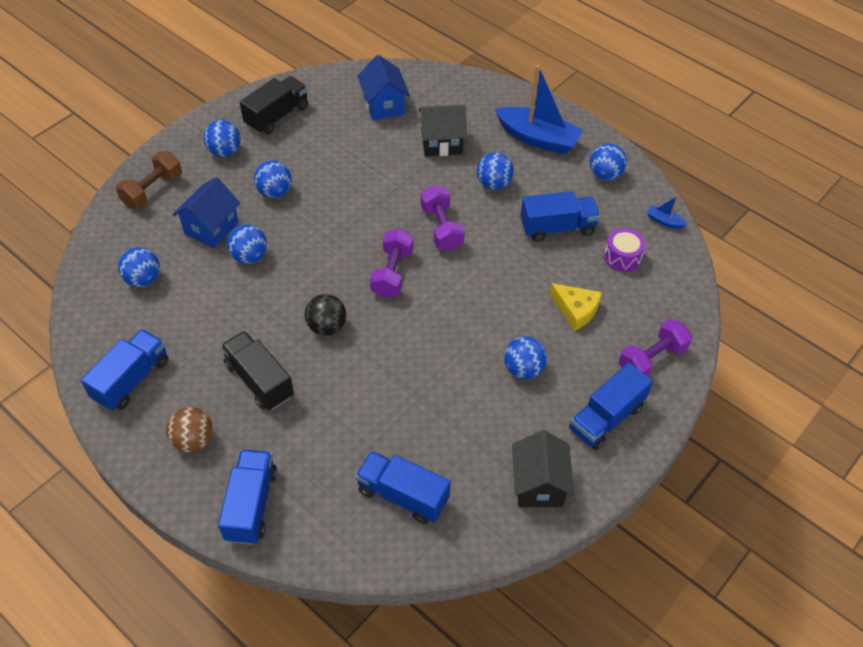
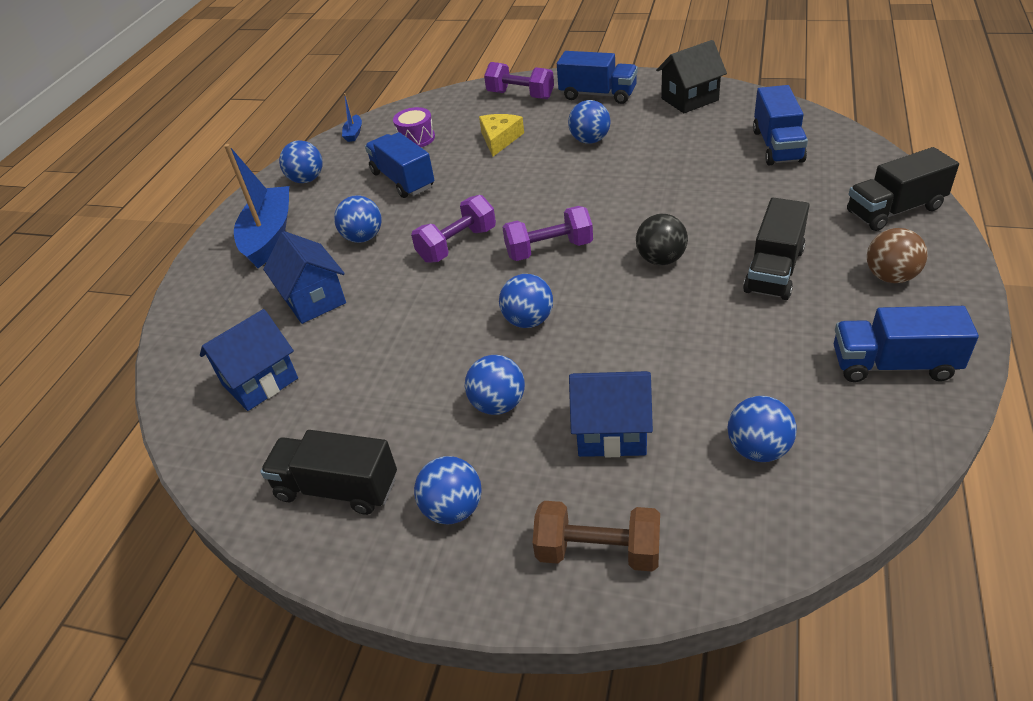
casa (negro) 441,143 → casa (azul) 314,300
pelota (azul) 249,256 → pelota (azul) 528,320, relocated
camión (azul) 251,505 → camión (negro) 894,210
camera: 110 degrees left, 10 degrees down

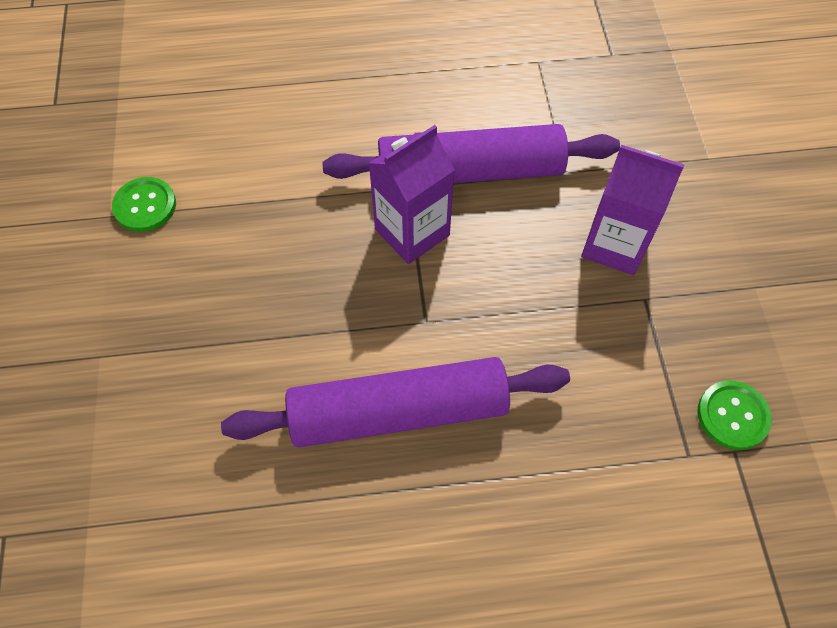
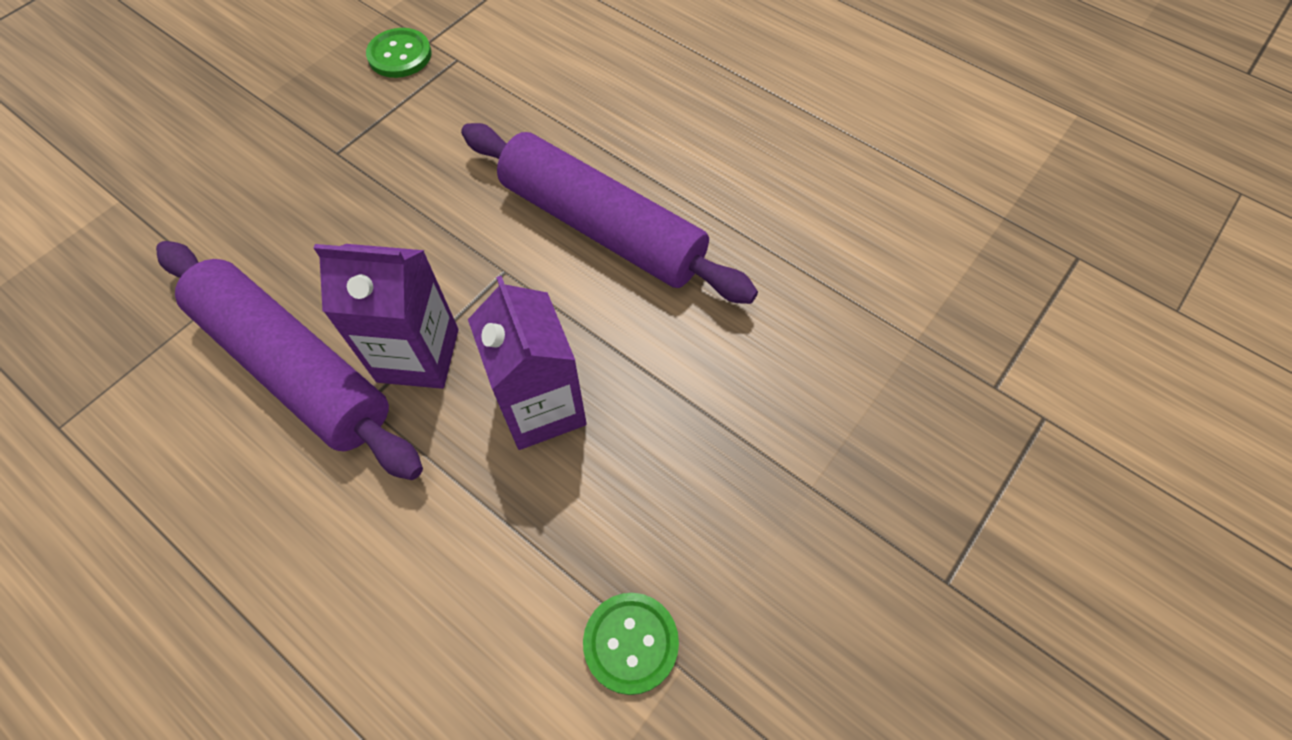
cartón de leche (morado) 615,245 → cartón de leche (morado) 541,407, relocated
camera: 135 degrees left, 0 degrees up

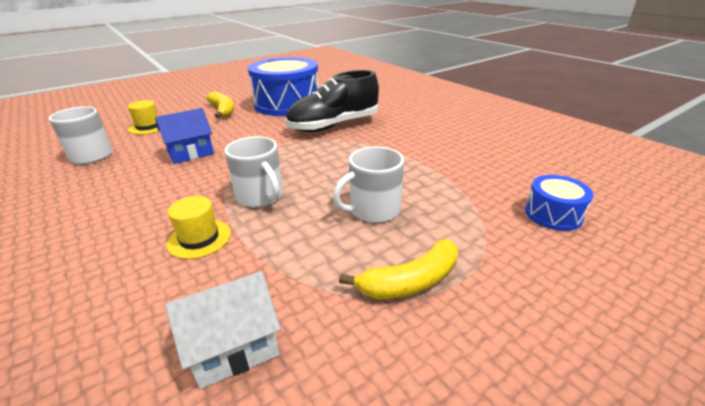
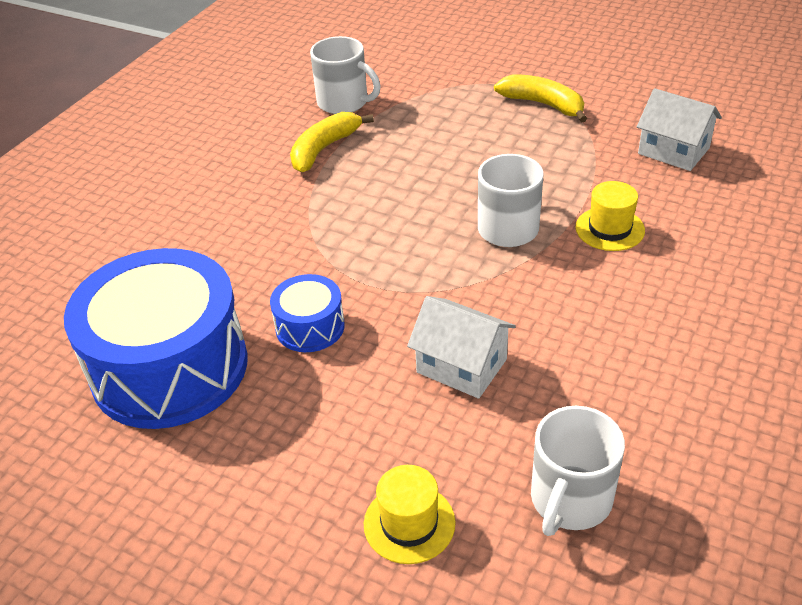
tambor (azul) 553,214 → tambor (azul) 310,327, relocated
plátano (amarillo) 223,110 → plátano (amarillo) 324,149, relocated
taza (blanco) 373,210 → taza (blanco) 344,102, relocated
casa (azul) 190,152 → casa (blanco) 461,366
zapato (negro) 333,125 → -
camera: 115 degrees left, 10 degrees up

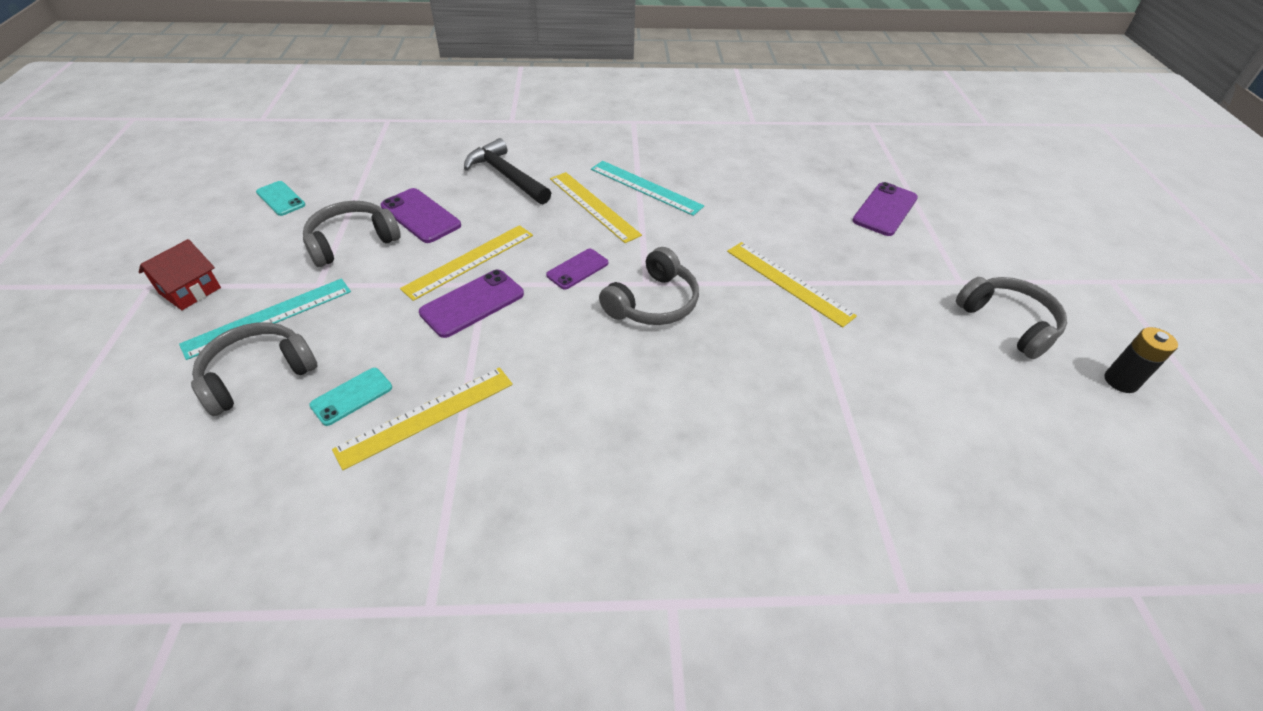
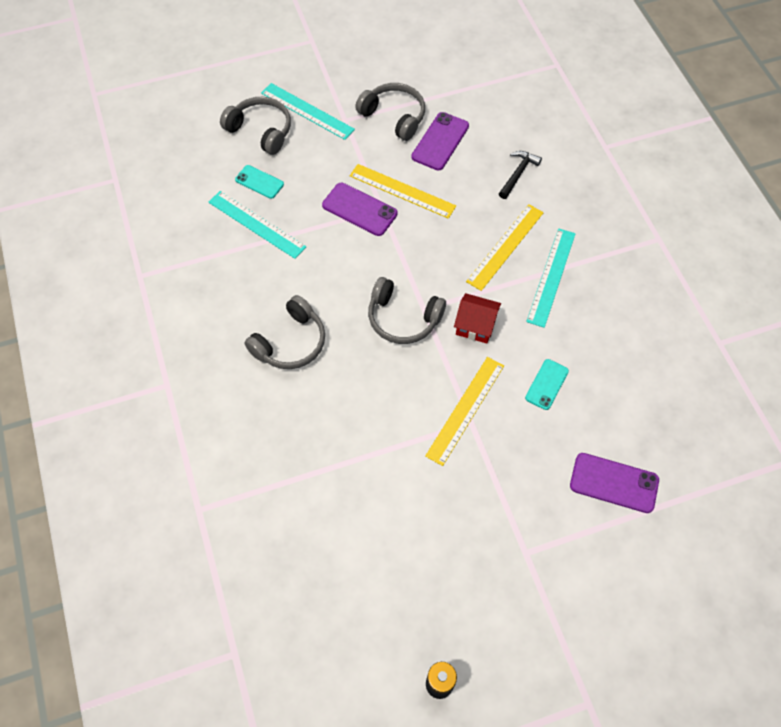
regla (amarillo) 426,416 → regla (turquesa) 256,224
auriculares (gris) 1008,323 → auriculares (gris) 290,342, relocated
casa (rojo) 190,290 → casa (rojo) 475,325, relocated
martillo (negro) 506,176 → martillo (negro) 518,174, x0.64
móvil (turquesa) 281,199 → móvil (turquesa) 546,384, relocated
móvil (morado) 577,269 → -
camera: 75 degrees right, 15 degrees up

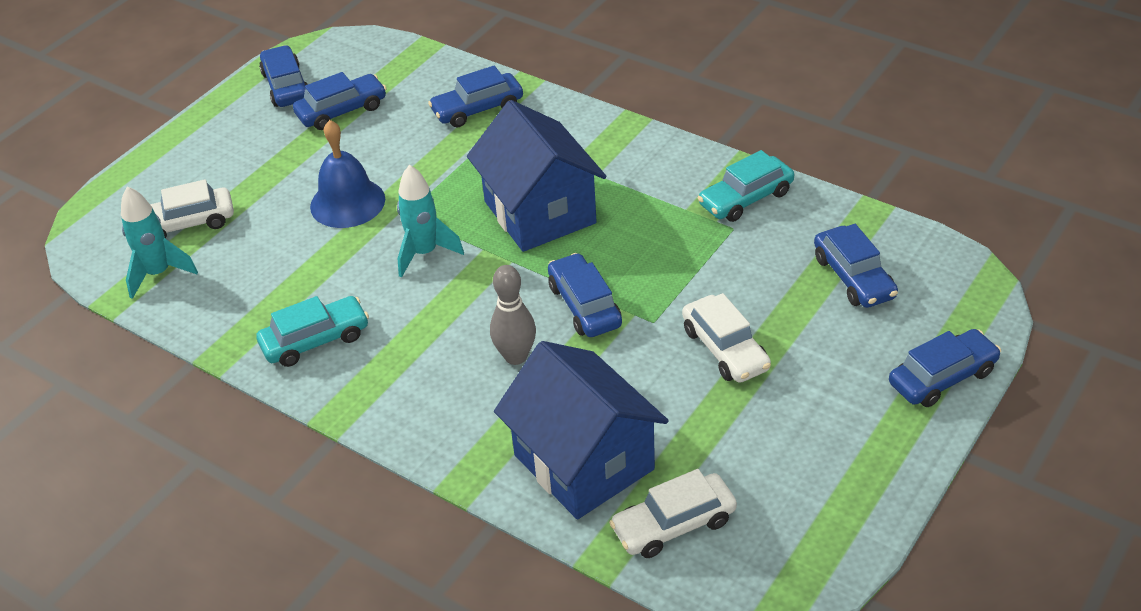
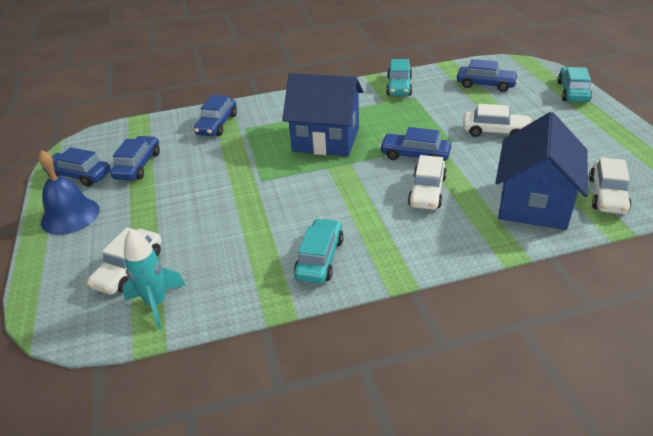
campana (azul) 347,202 → campana (azul) 70,215, relocated
bolo (gris) 516,356 → coche (blanco) 427,191
casa (azul) 584,462 → casa (azul) 534,203, 75 degrees counterclockwise
coche (azul) 942,377 → coche (turquesa) 572,92
cohete (turquesa) 424,253 → -
camera: 50 degrees left, 5 degrees down

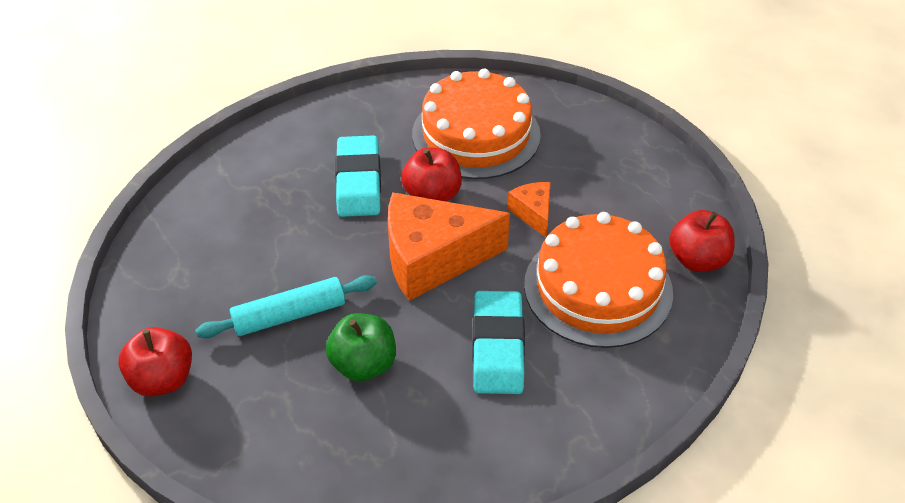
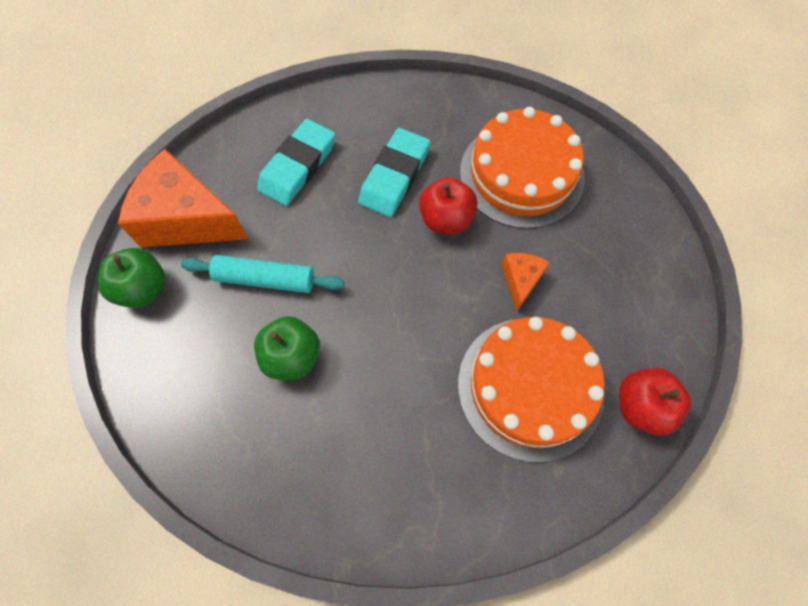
manzana (rojo) 162,379 → manzana (verde) 143,288
queso (naranja) 432,259 → queso (naranja) 187,219, relocated
goma de borrar (turquesa) 498,347 → goma de borrar (turquesa) 298,166, relocated
camera: 30 degrees right, 20 degrees up

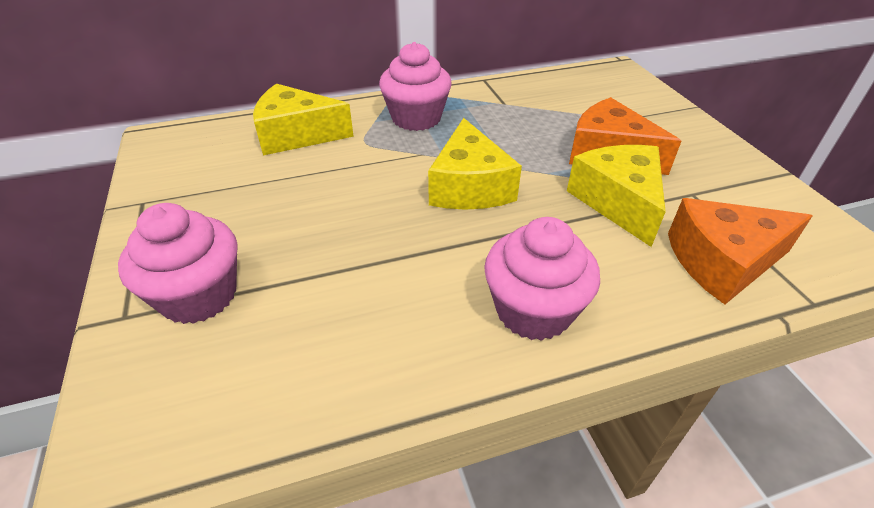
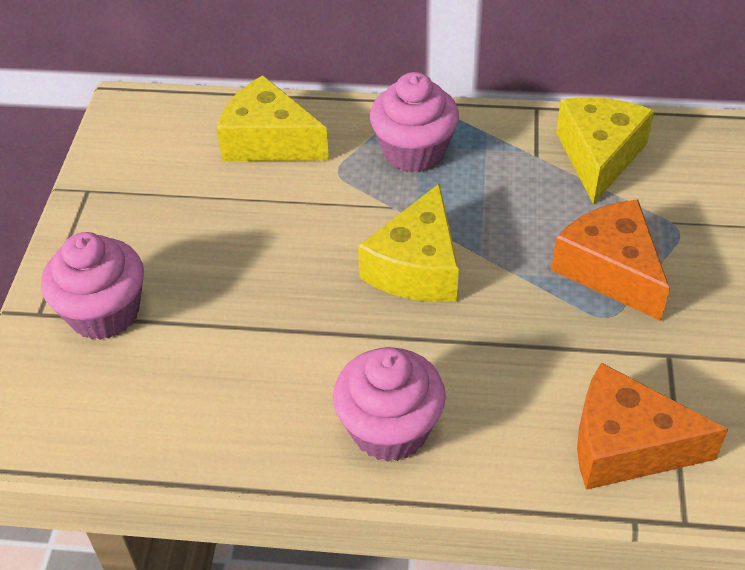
queso (amarillo) 618,202 → queso (amarillo) 599,156, relocated
camera: 25 degrees right, 5 degrees up

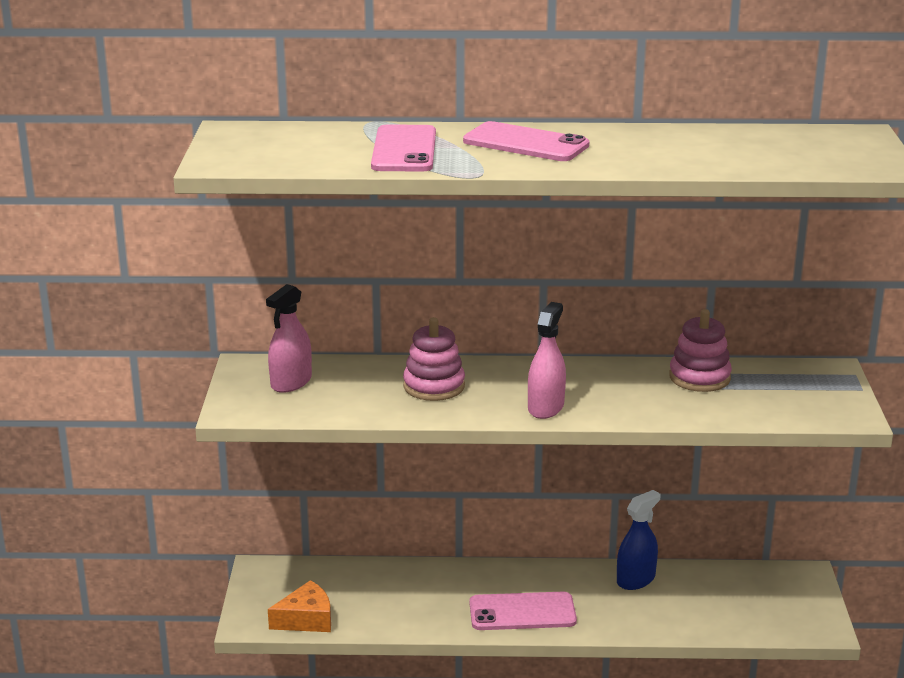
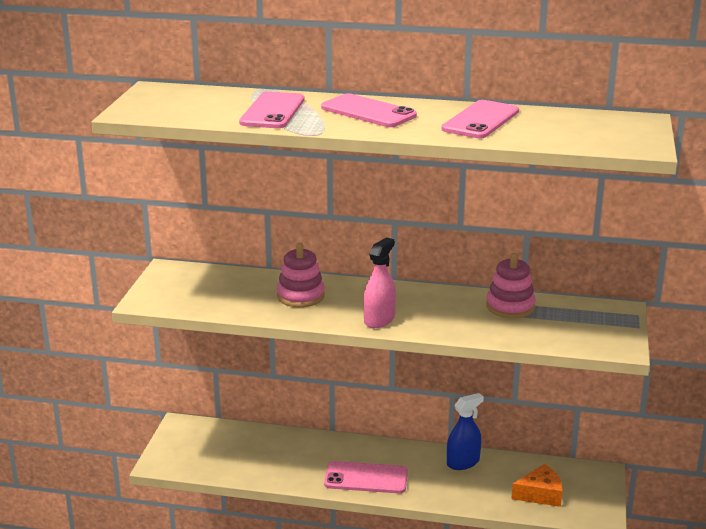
- → móvil (rosa) 481,120
queso (naranja) 306,619 → queso (naranja) 540,494, relocated
pulverizador (rosa) 291,382 → -
camera: 10 degrees right, 0 degrees up

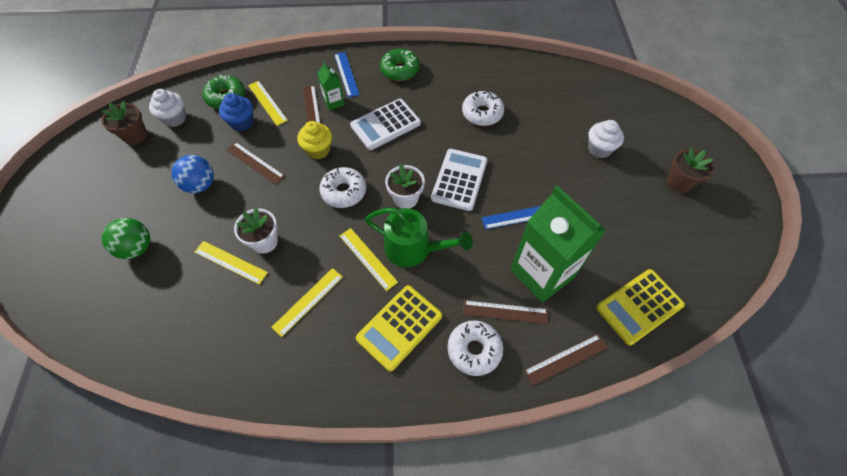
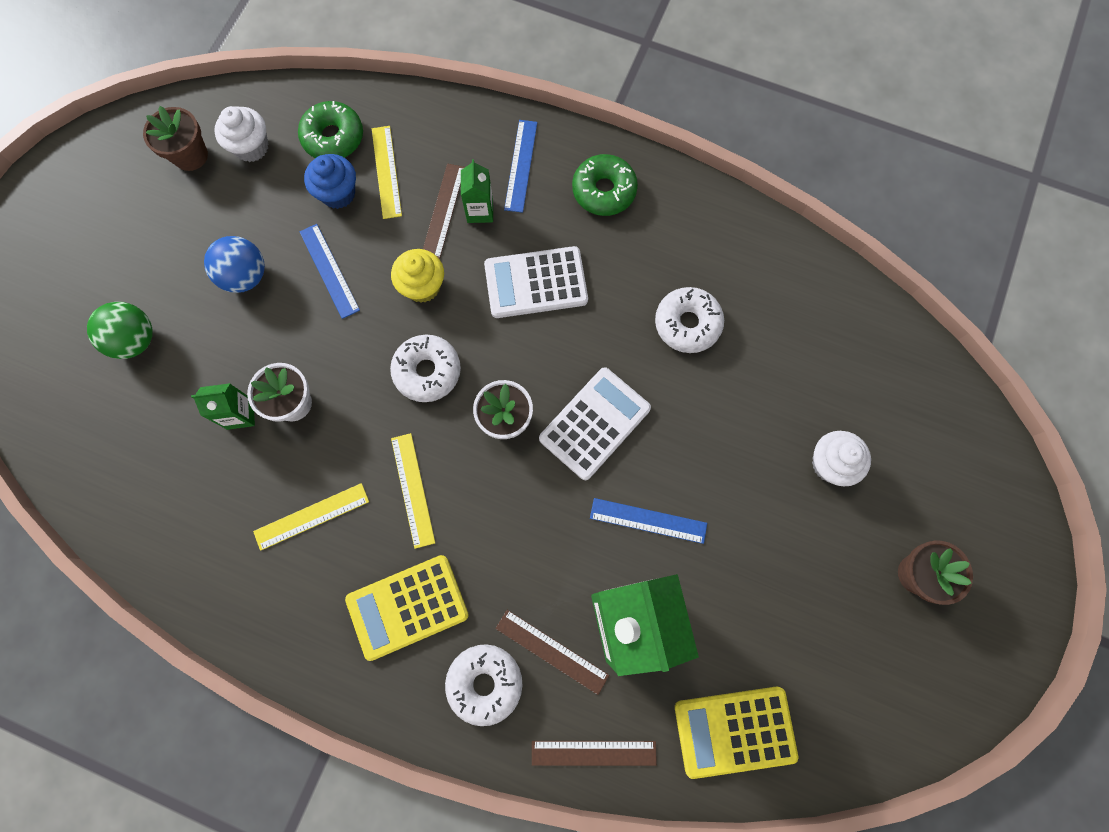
regla (amarillo) 231,262 → cartón de leche (verde) 240,414
regla (marrón) 255,163 → regla (azul) 329,270
regadera (verde) 413,248 → -
camera: 25 degrees right, 15 degrees up

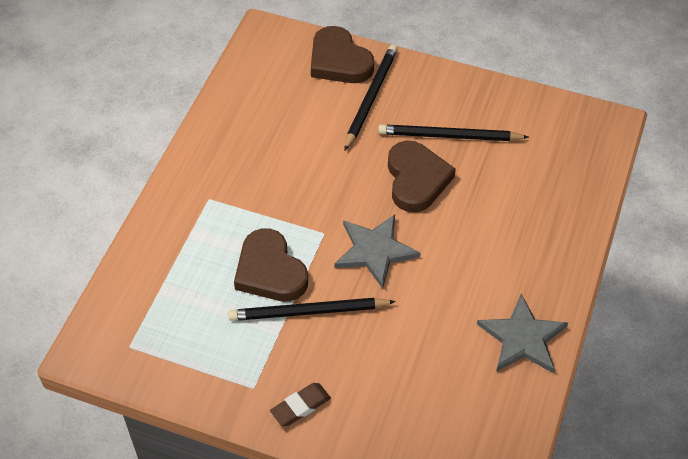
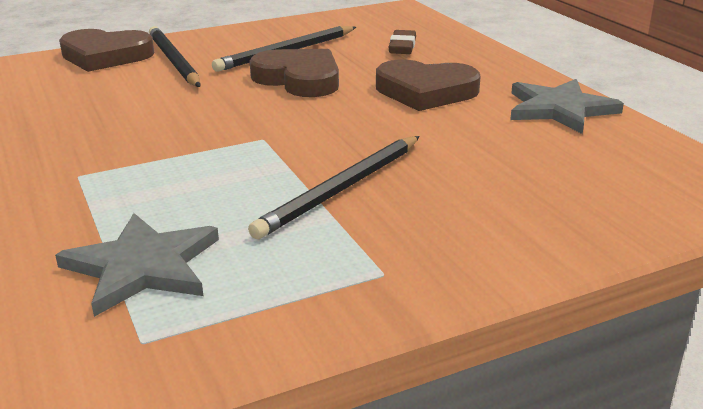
estrella (gris) 375,251 → estrella (gris) 142,267, relocated
corazón (marrón) 270,271 → corazón (marrón) 425,91, relocated
goma de borrar (marrón) 300,406 → goma de borrar (marrón) 402,47, relocated
camera: 45 degrees left, 25 degrees down

